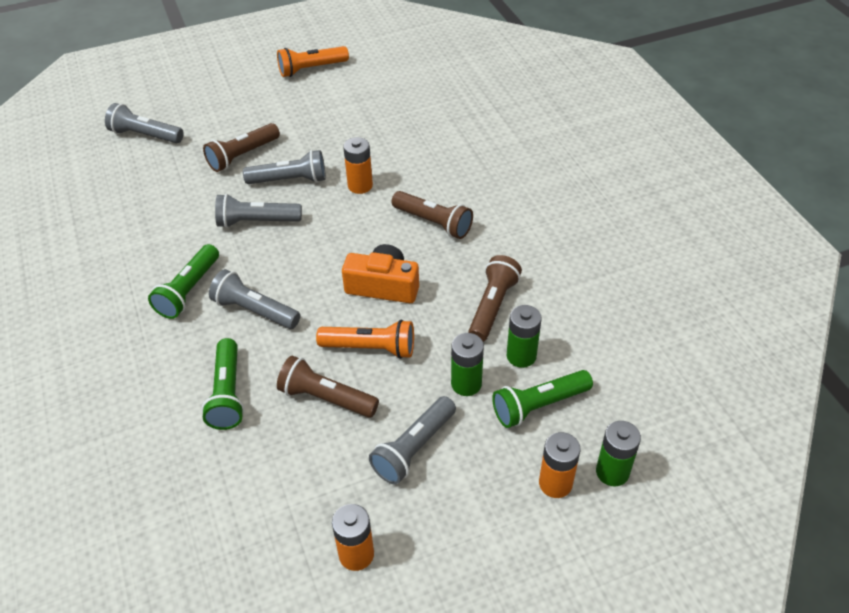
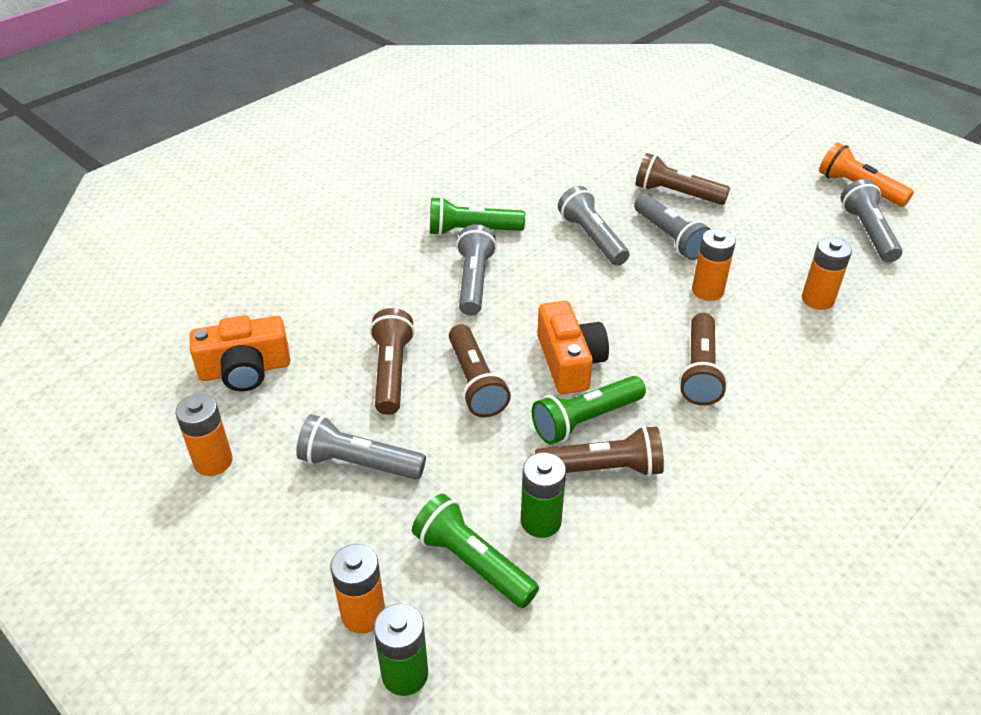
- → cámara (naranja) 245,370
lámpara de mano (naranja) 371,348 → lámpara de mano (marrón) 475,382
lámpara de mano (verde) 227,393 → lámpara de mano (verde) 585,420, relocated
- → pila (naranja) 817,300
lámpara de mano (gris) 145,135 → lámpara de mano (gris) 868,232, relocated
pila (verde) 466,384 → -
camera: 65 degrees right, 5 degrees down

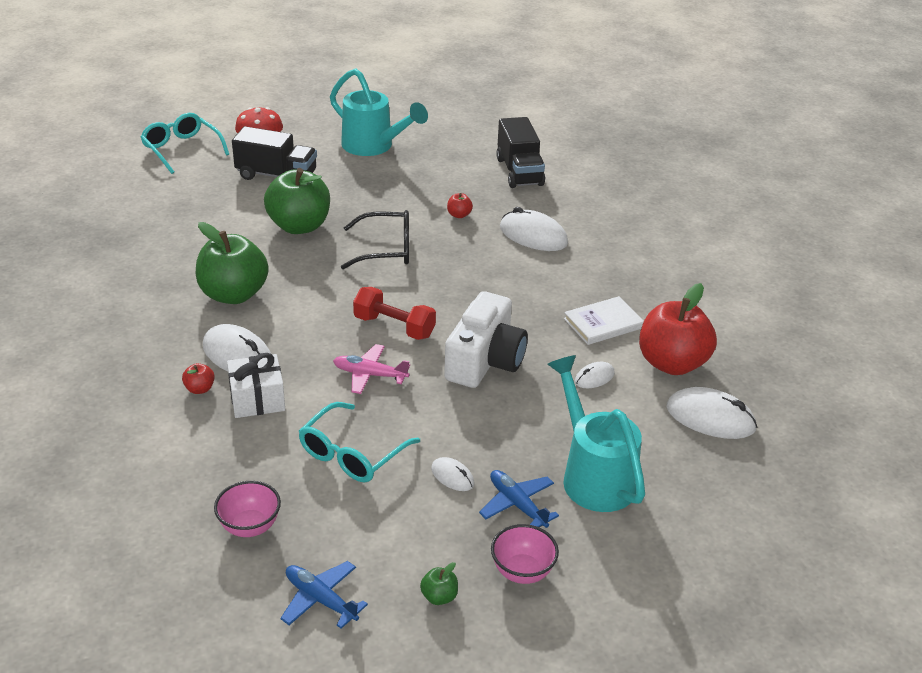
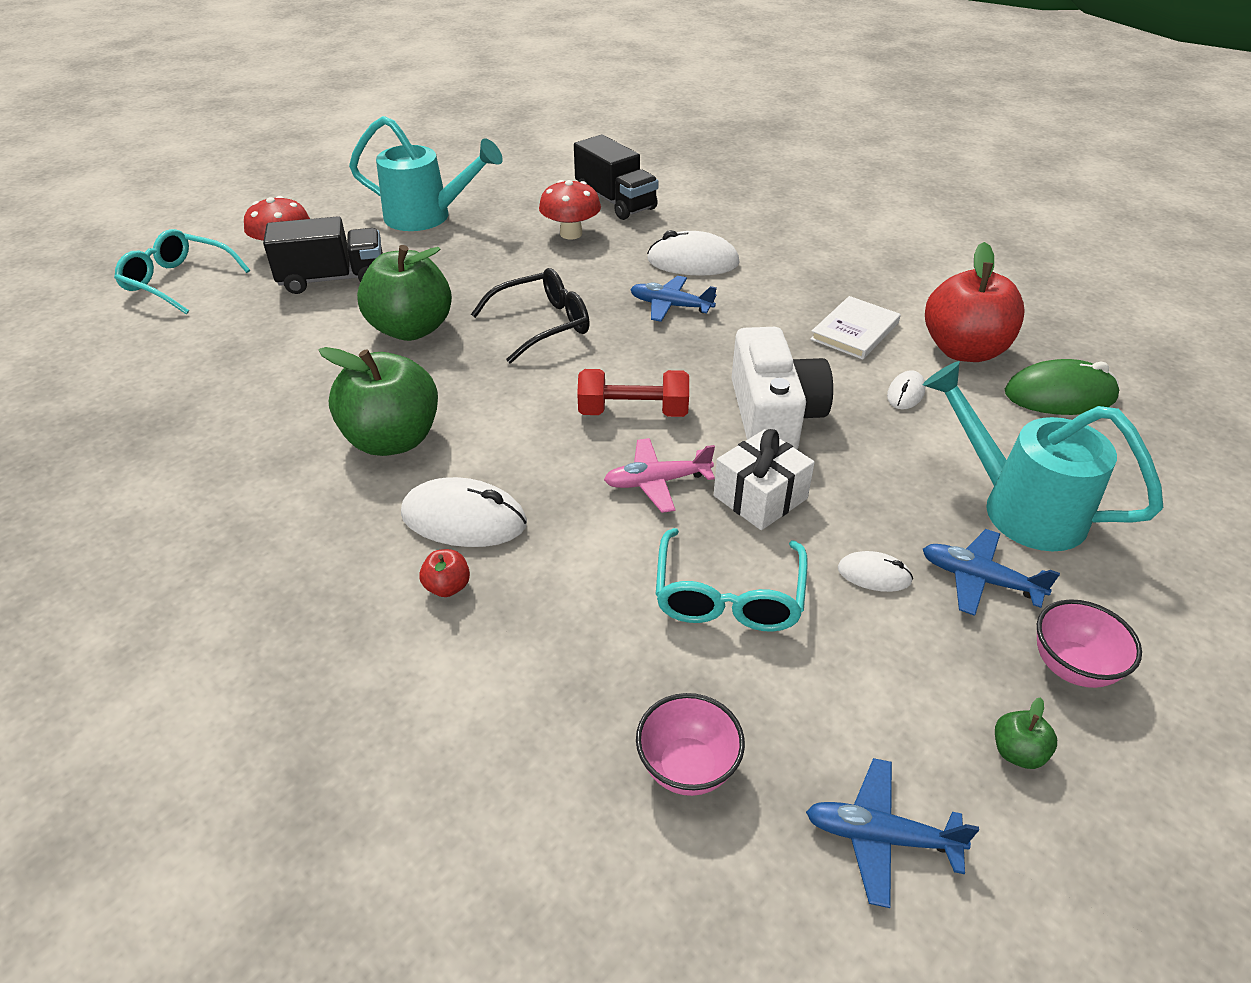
- → seta (rojo) 571,234
- → avión (azul) 670,306
regalo (blanco) 257,399 → regalo (blanco) 760,497, relocated
ratón (blanco) 710,418 → ratón (verde) 1060,395
manzana (rojo) 459,215 → -
camera: 25 degrees left, 5 degrees up

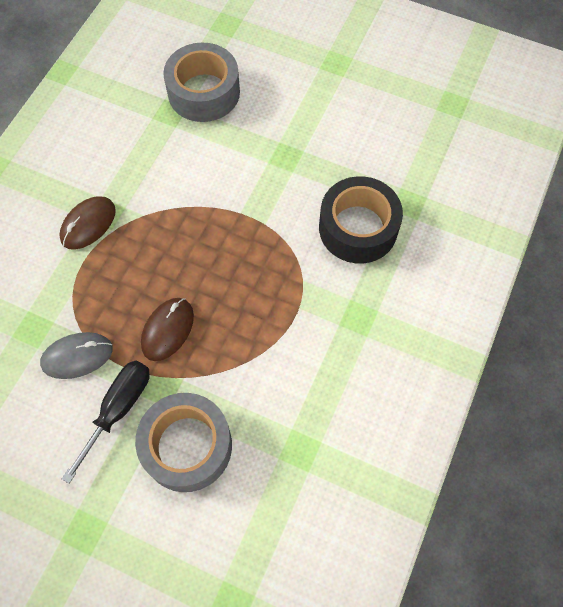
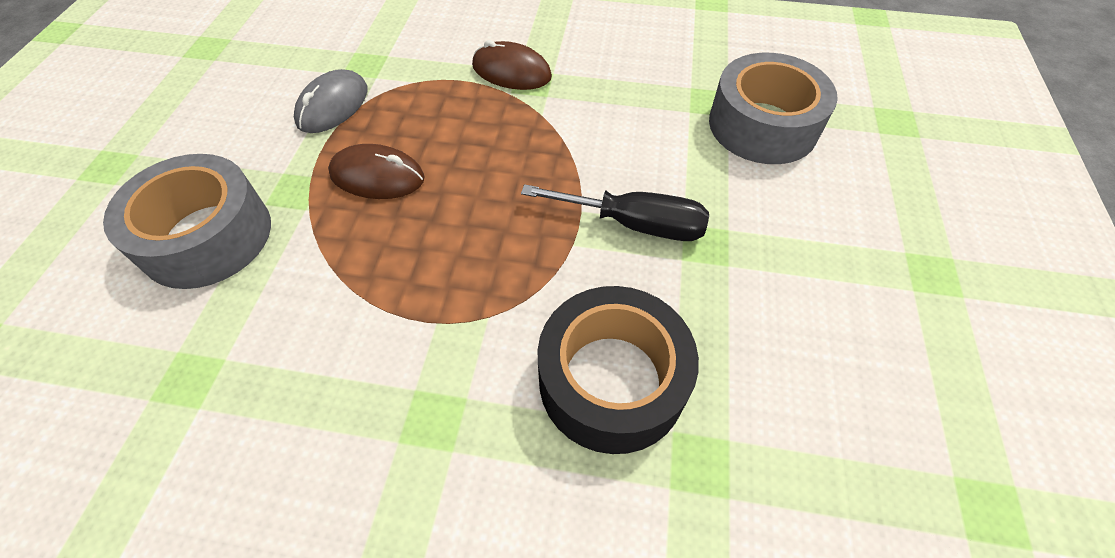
ratón (gris) 77,356 → ratón (gris) 333,106, 60 degrees clockwise
destornillador (negro) 118,409 → destornillador (negro) 634,224, relocated
camera: 75 degrees right, 10 degrees down

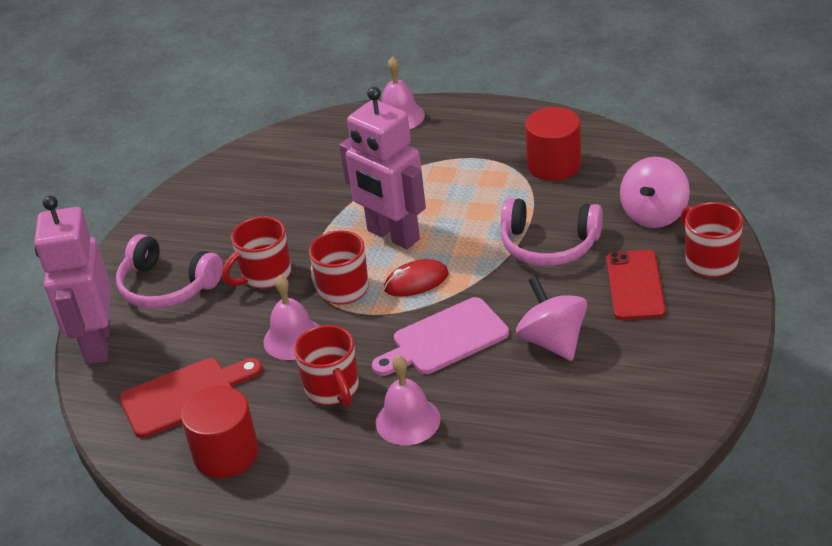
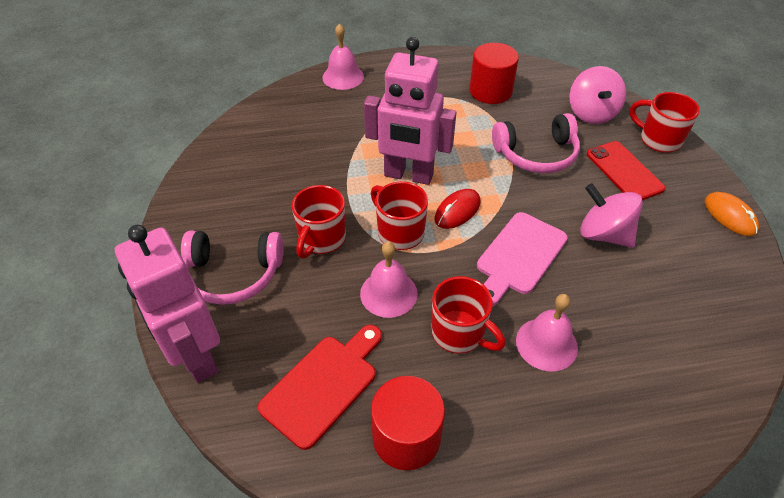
- → ratón (naranja) 730,216
camera: 30 degrees left, 10 degrees up

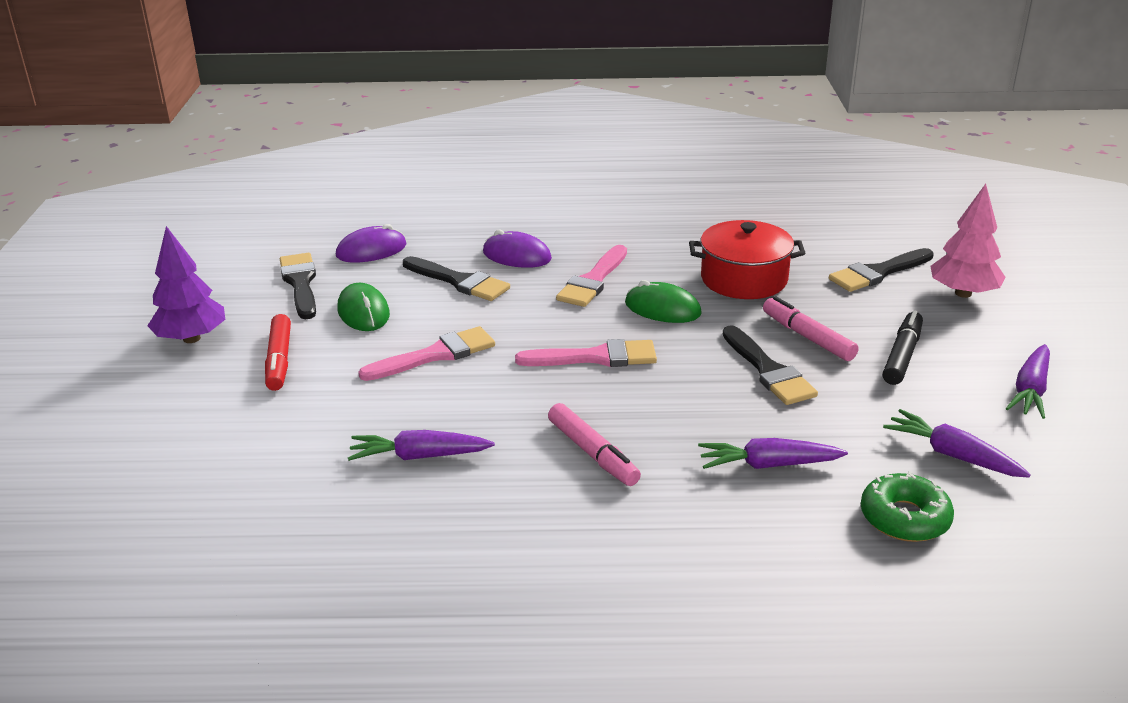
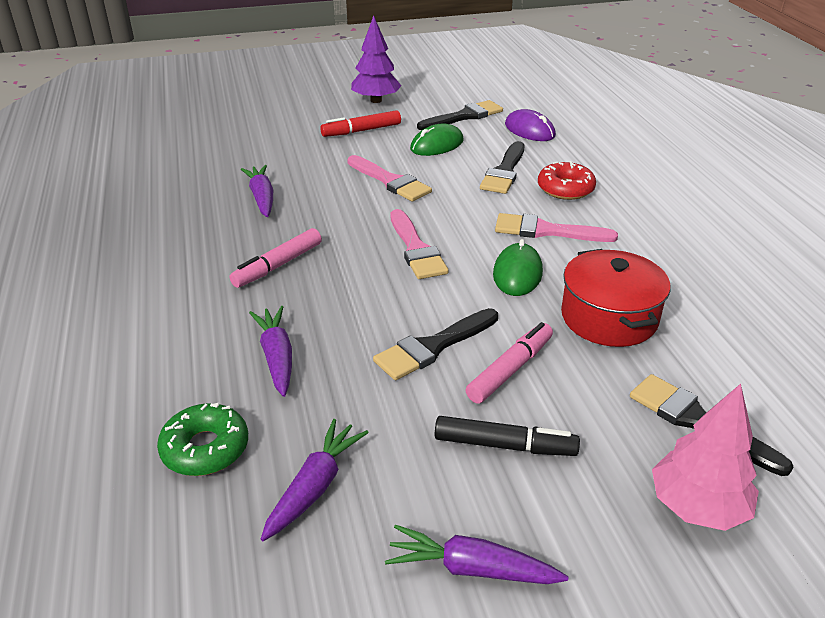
ratón (morado) 516,256 → rosquilla (rojo) 565,189
camera: 75 degrees right, 5 degrees up

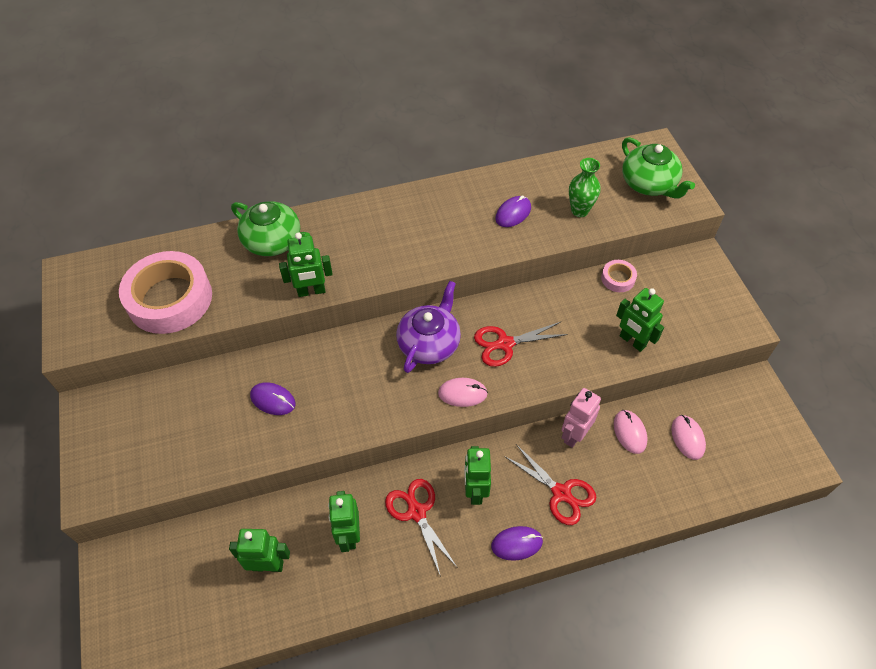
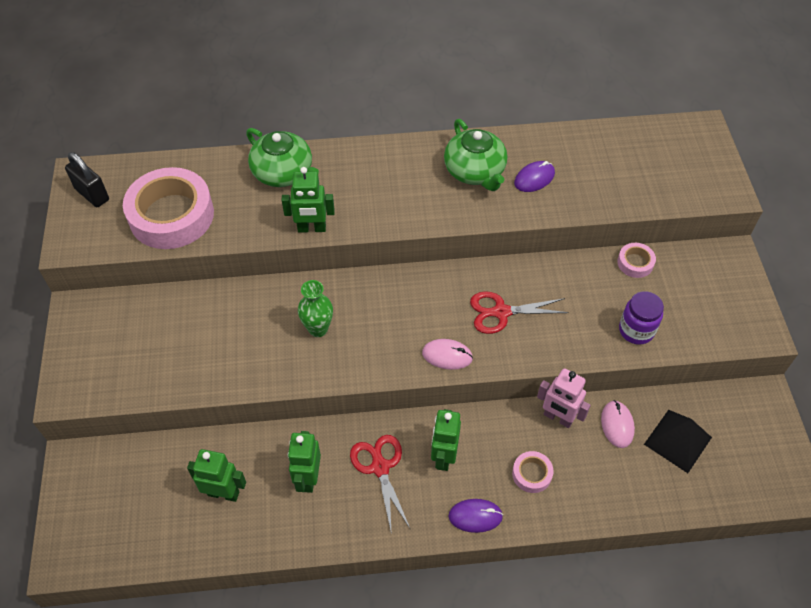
- → candado (negro) 92,194
florero (verde) 579,211 → florero (verde) 318,329, relocated
tetera (verde) 649,184 → tetera (verde) 475,171, relocated
tijeras (rojo) 561,493 → cinta adhesiva (rosa) 532,474
robot (rosa) 574,435 → robot (rosa) 558,418, 105 degrees counterclockwise
robot (verde) 632,341 → tarro (morado) 636,330
ratón (rosa) 687,438 → pirámide (negro) 678,441
ratón (morado) 273,400 → -
tetera (morado) 429,343 → -
camera: 10 degrees right, 0 degrees up

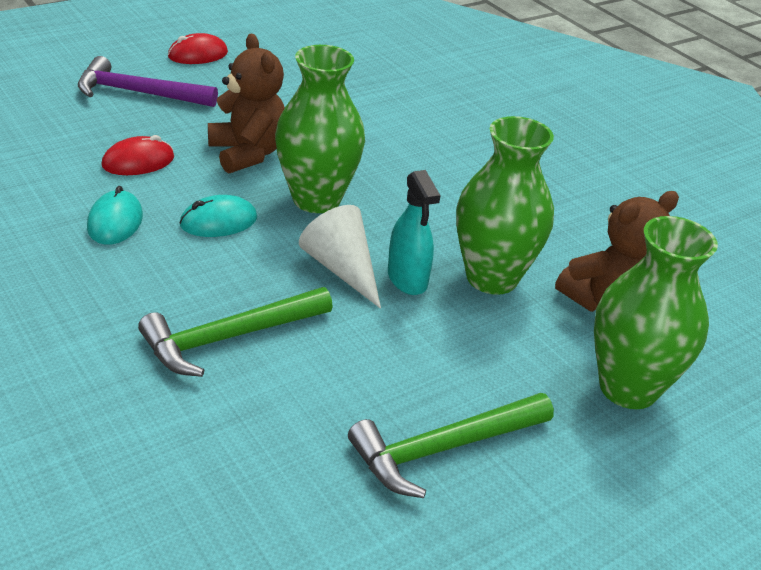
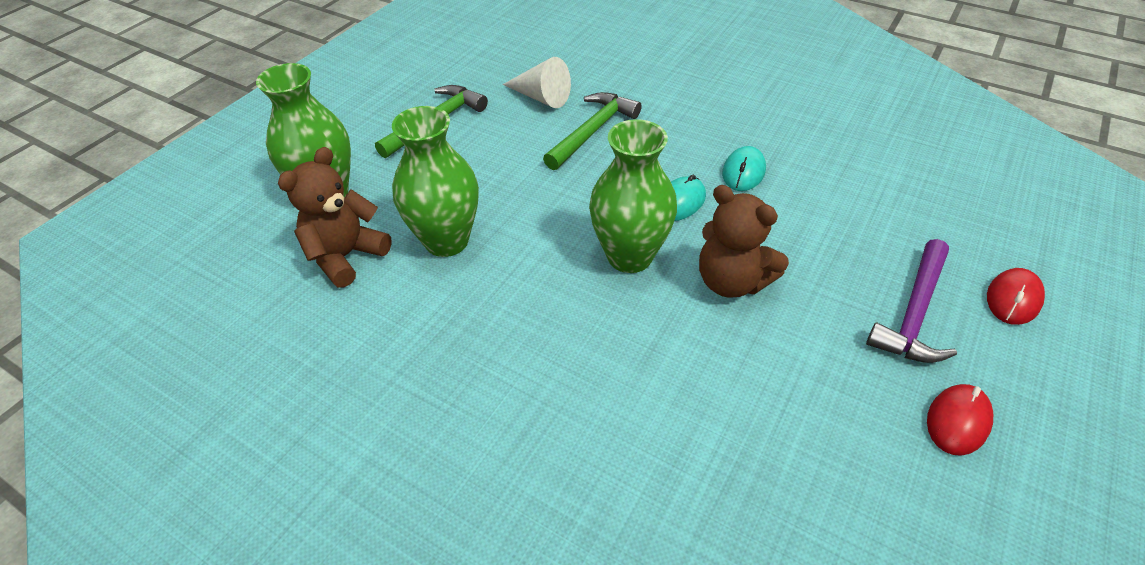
cono (blanco) 342,269 → cono (blanco) 541,97, relocated
ratón (turquesa) 115,222 → ratón (turquesa) 743,172, 45 degrees clockwise
martillo (morado) 138,93 → martillo (morado) 914,313, 135 degrees clockwise
ratón (rojo) 138,161 → ratón (rojo) 1013,299, relocated
pulverizador (turquesa) 407,279 → -
camera: 160 degrees right, 10 degrees up

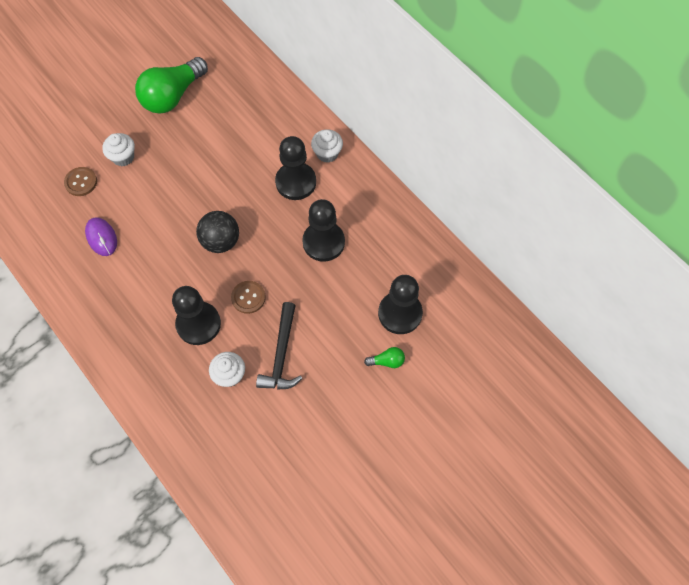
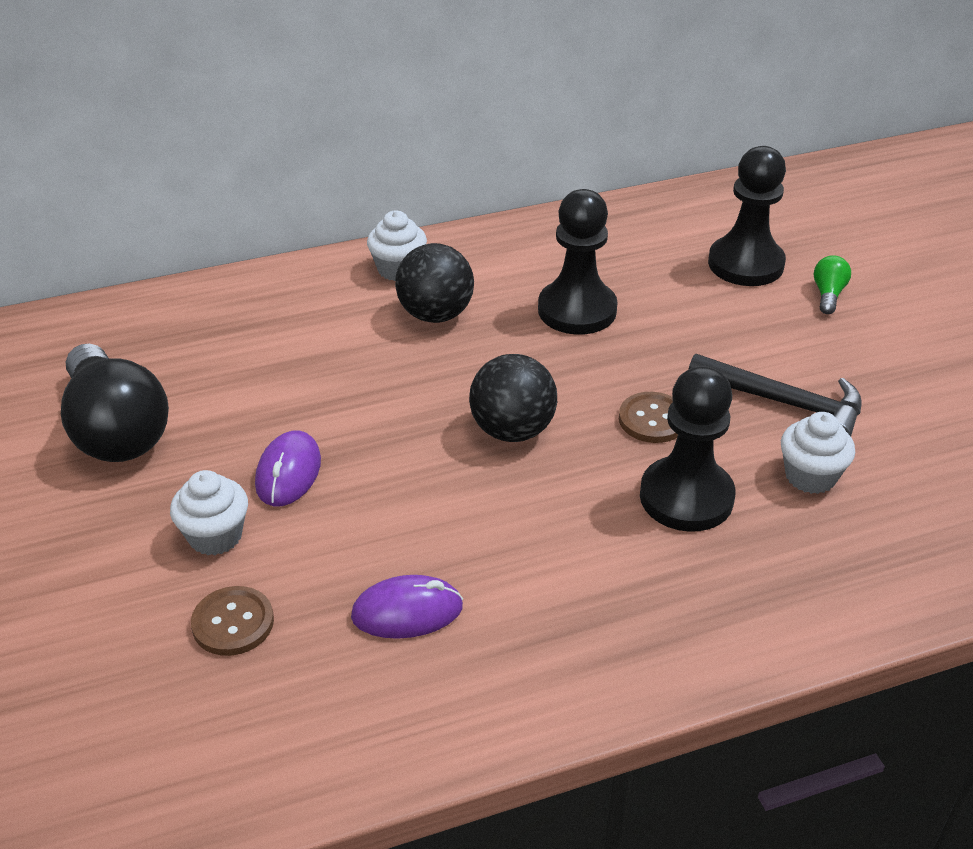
bombilla (verde) 173,96 → bombilla (negro) 116,429
- → ratón (morado) 288,473
peón (negro) 296,182 → pelota (negro) 435,314
camera: 70 degrees left, 25 degrees down

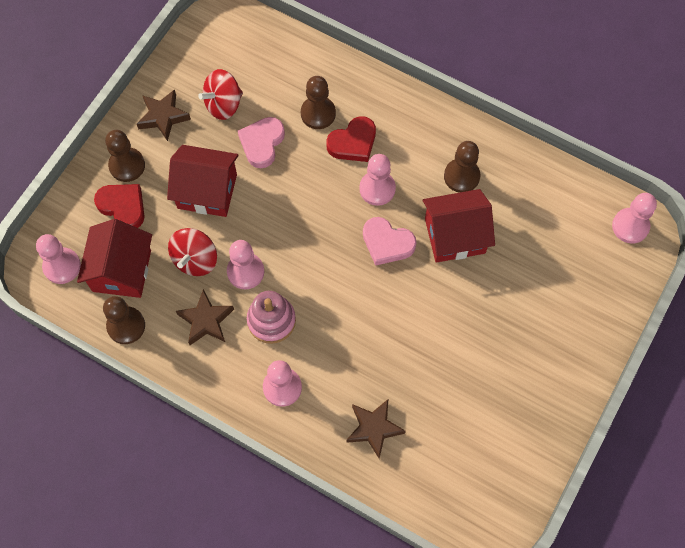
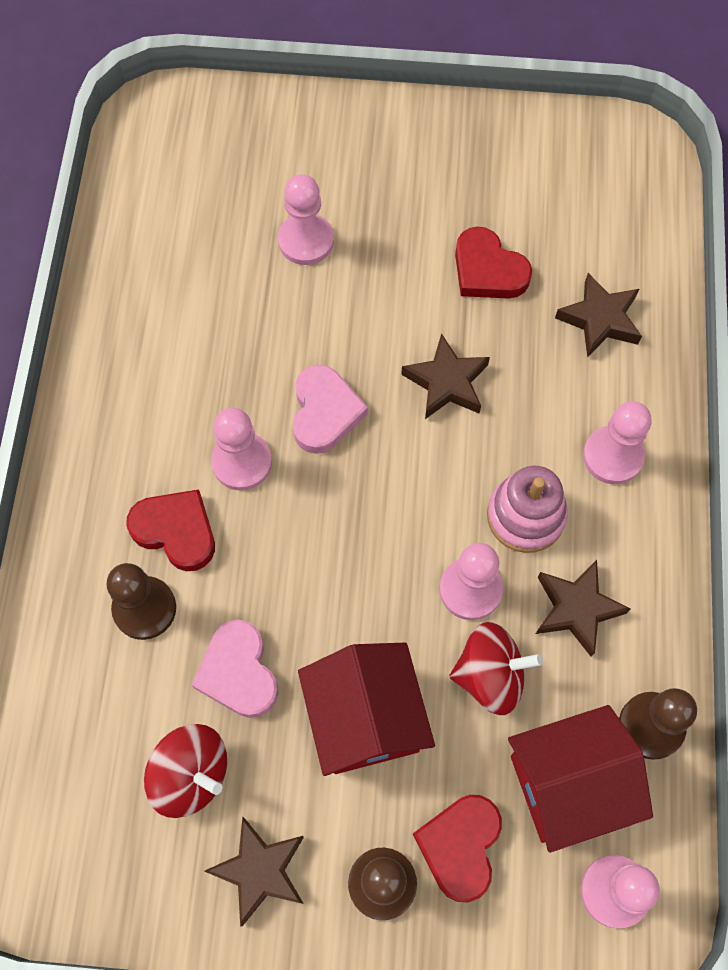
corazón (rosa) 262,143 → corazón (rosa) 238,672, 75 degrees clockwise
peón (rosa) 630,226 → peón (rosa) 306,241, relocated
- → estrella (marrón) 446,382
- → corazón (rojo) 488,270
casa (rojo) 455,236 → -
peón (marrón) 461,176 → -
camera: 115 degrees left, 0 degrees up

